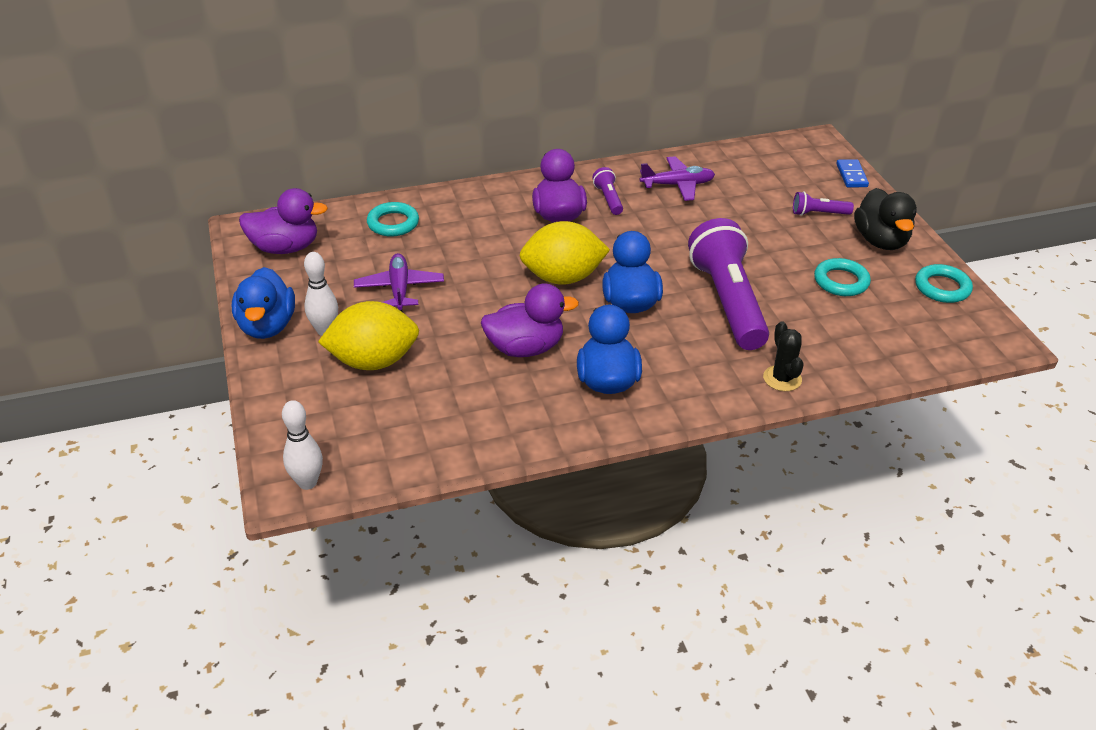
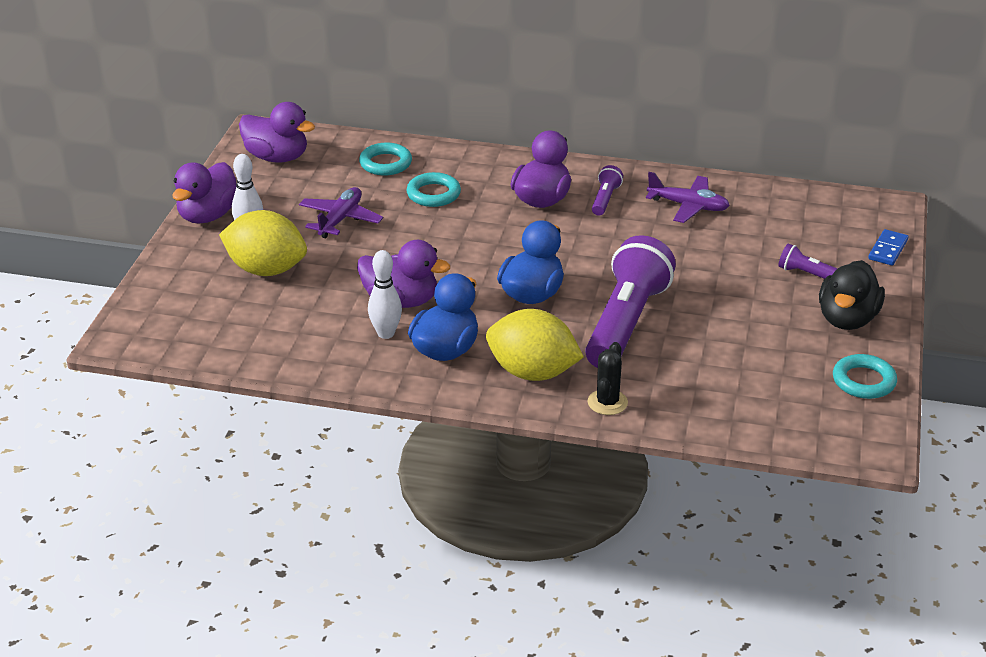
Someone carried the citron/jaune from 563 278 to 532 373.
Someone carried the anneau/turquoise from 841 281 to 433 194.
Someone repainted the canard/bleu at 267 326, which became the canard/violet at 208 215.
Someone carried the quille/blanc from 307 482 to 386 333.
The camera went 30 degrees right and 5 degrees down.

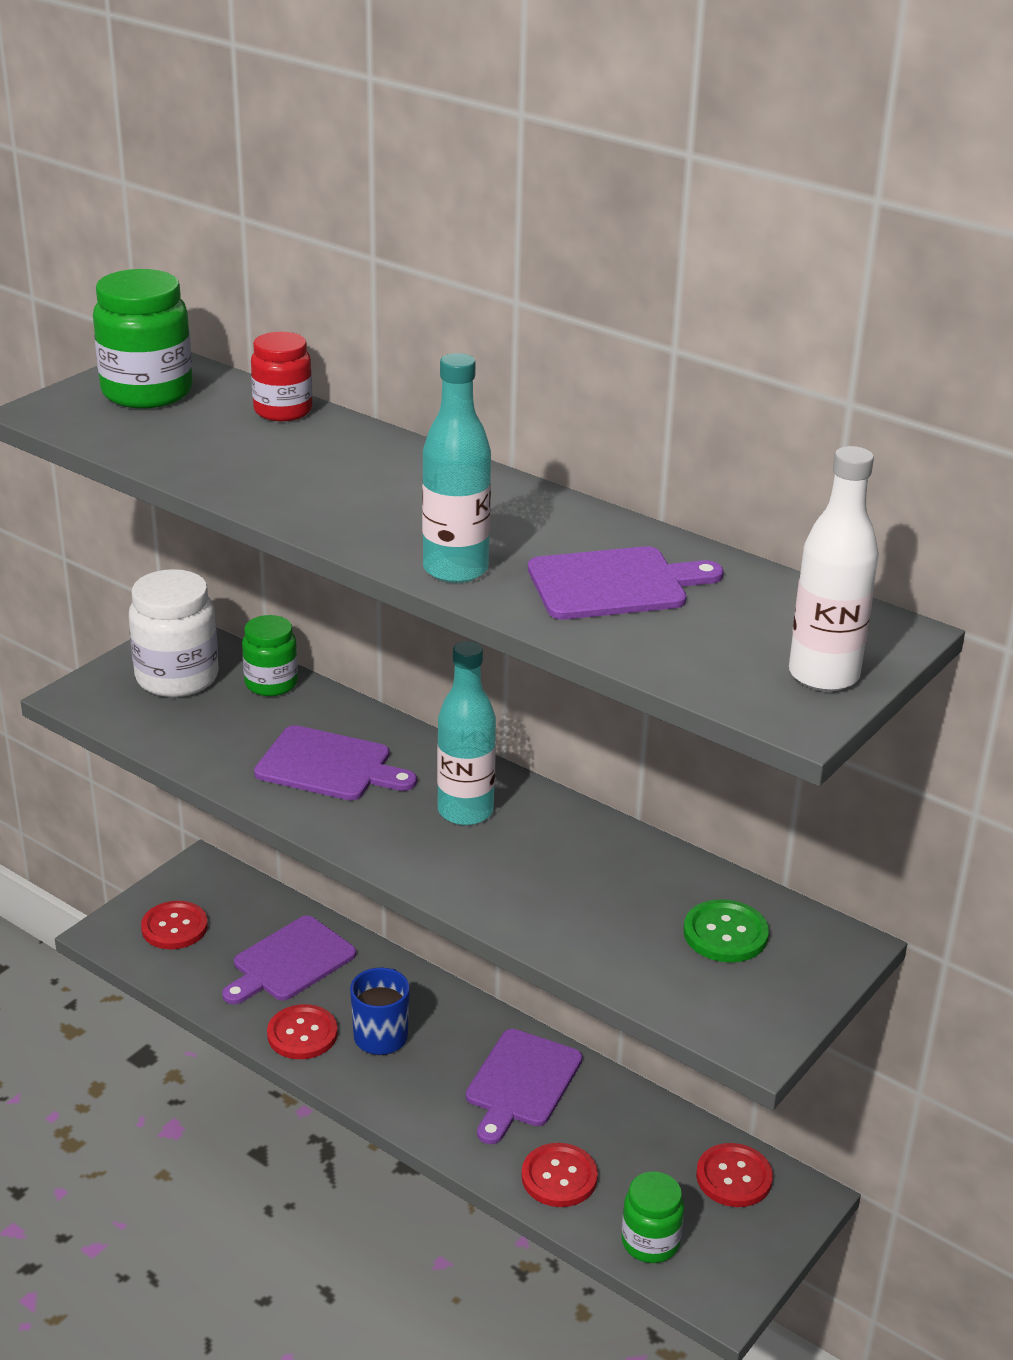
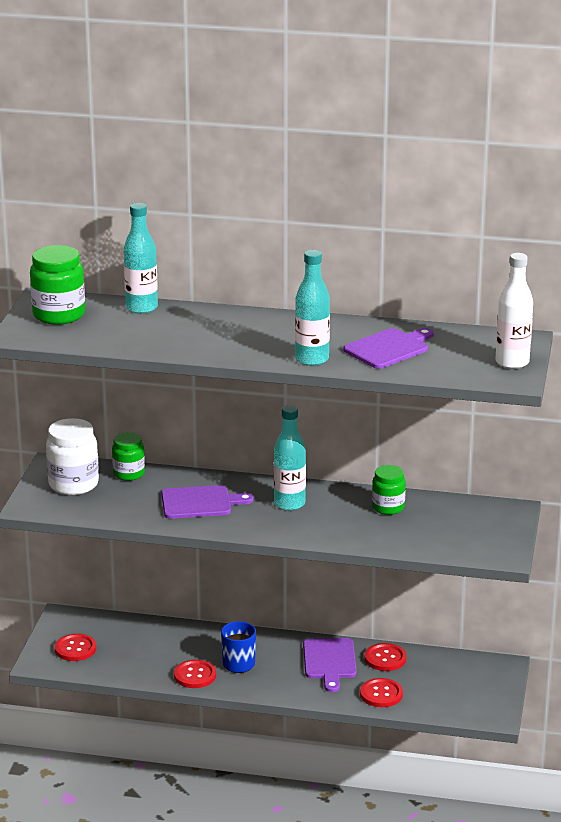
Someone swapped the bocal/rouge at 283 411 for the bouteille/turquoise at 141 308.
Someone took away the bouton/vert at 725 934.
Someone took away the planche à découper/violet at 290 962.
Someone carried the bouton/rouge from 734 1177 to 385 658.
Someone carried the bocal/vert from 650 1242 to 388 507.
The camera went 25 degrees left and 5 degrees down.

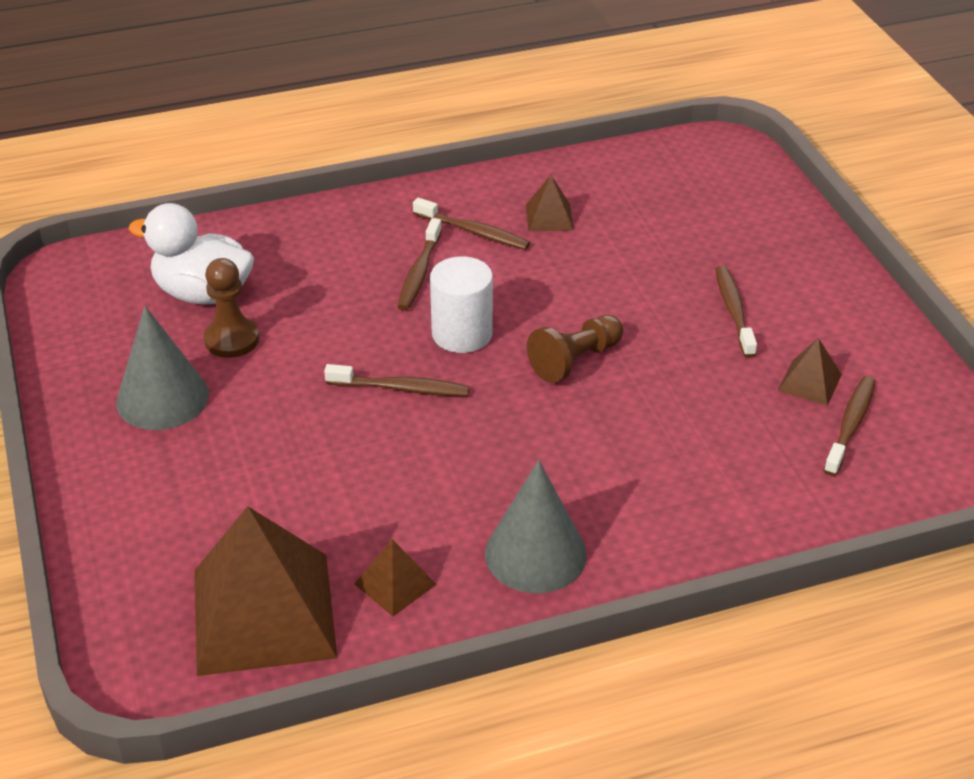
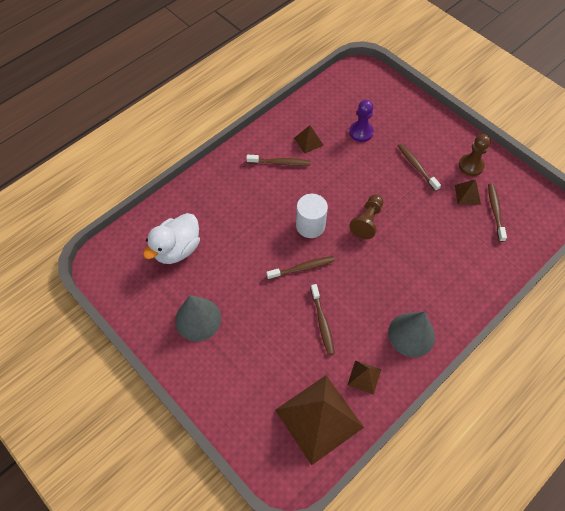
Someone rotated the canard/blanc at 203 293 by 45 degrees counterclockwise.
Someone carried the brosse à dents/marron from 419 272 to 322 322.
Someone carried the pion/marron from 231 339 to 471 166.
Someone put down the pion/violet at 361 132.
The camera went 25 degrees left and 20 degrees up.

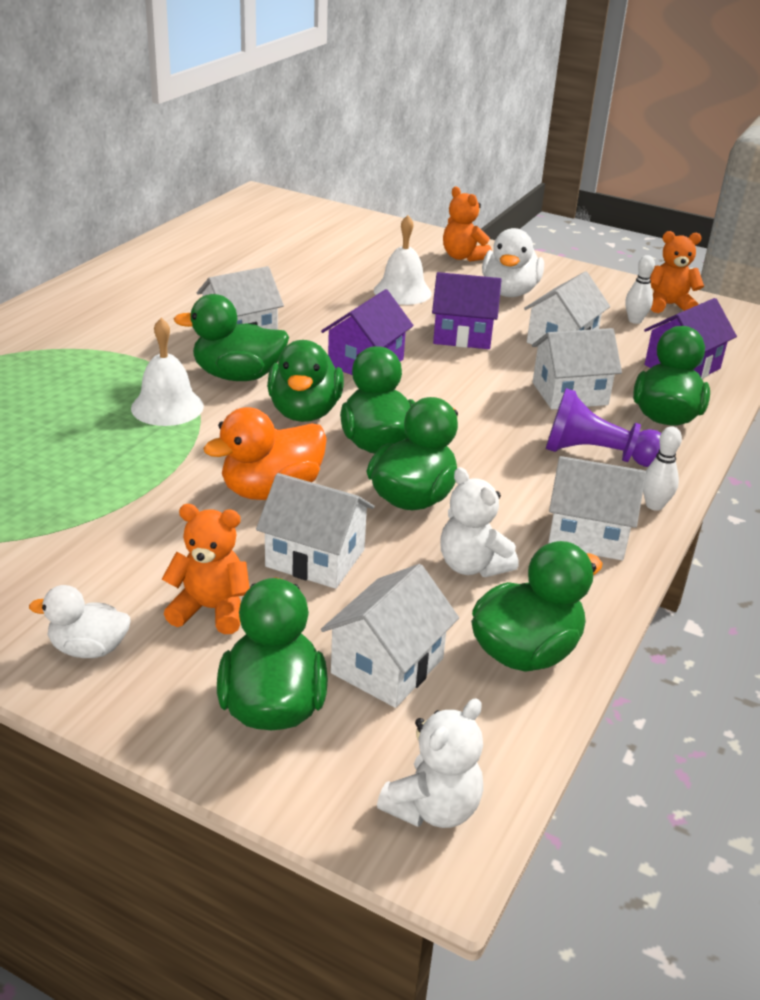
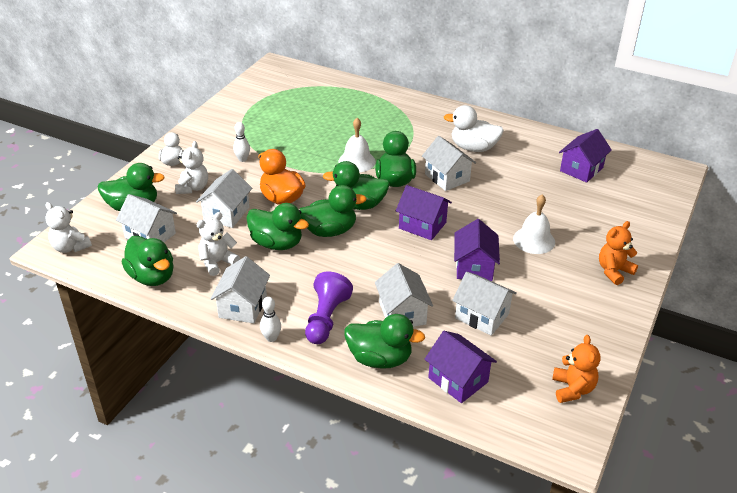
Someone carried the canard/blanc from 509 292 to 473 148.
Someone carried the quille/blanc from 635 320 to 242 159.
Someone repainted the ours en peluche/orange at 210 609, which became the ours en peluche/blanc at 193 188.
Someone put down the maison/violet at 581 169.
The camera went 90 degrees right and 5 degrees up.

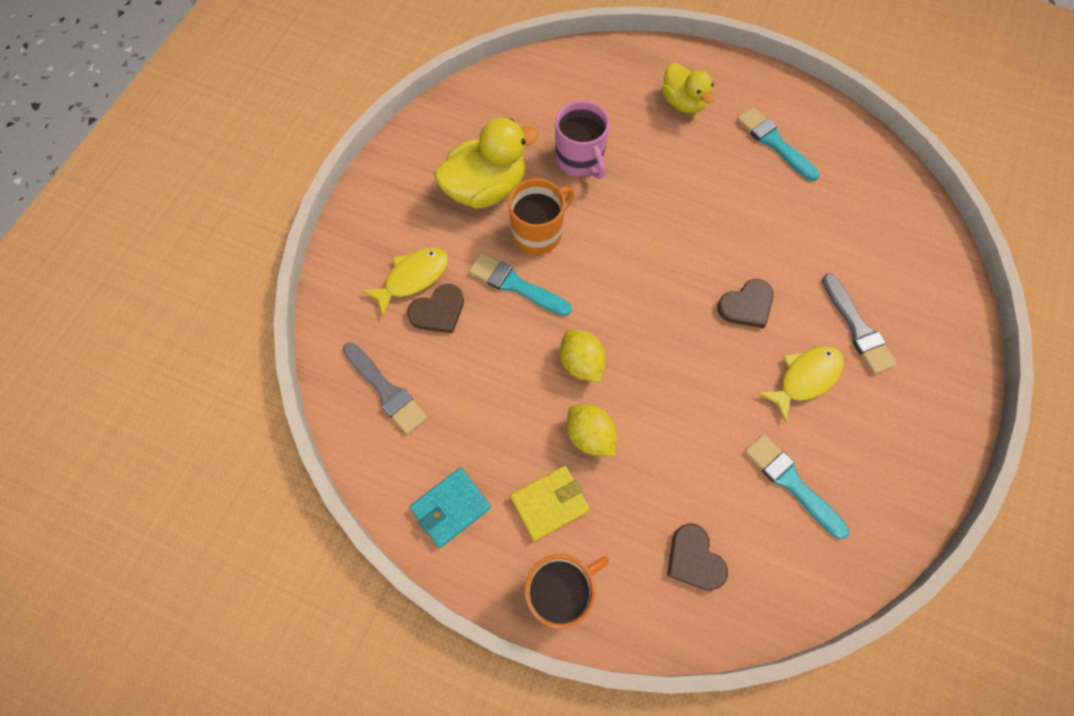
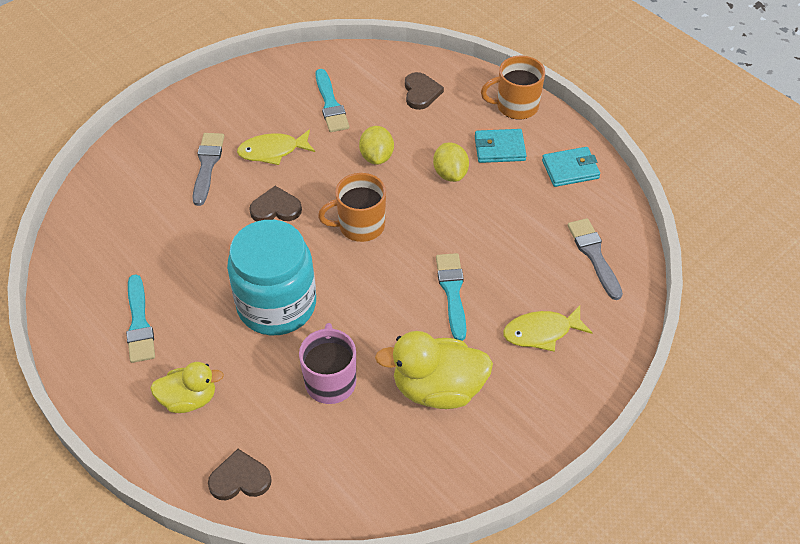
Someone rotated the canard/jaune at 683 102 by 90 degrees clockwise.
Someone carried the tasse/orange from 538 233 to 360 225.
Someone rotated the pinceau/turquoise at 516 285 by 150 degrees counterclockwise.
Someone carried the cœur/marron from 438 311 to 240 479.
Someone carried the citron/jaune from 581 363 to 376 157.
Someone repainted the portefeuille/jaune at 549 503, which became the portefeuille/turquoise at 499 148.
Someone put down the bocal/turquoise at 276 305.
The camera went 155 degrees left and 15 degrees down.

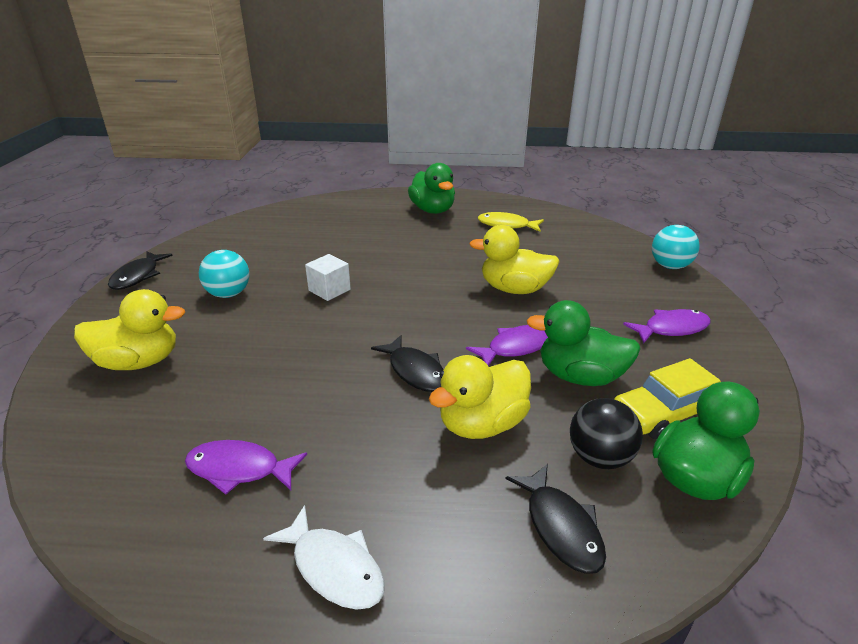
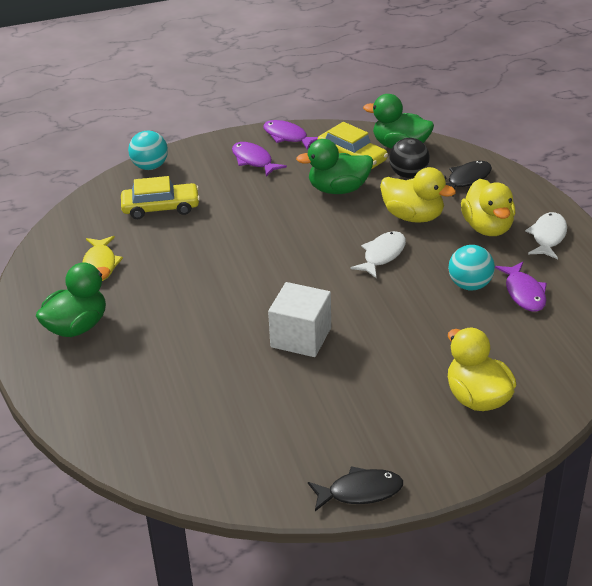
Someone carried the canard/jaune from 514 289 to 487 228.
Someone carried the balle/turquoise from 228 294 to 470 285.
Someone scaled the cube/blanc at 329 290 by 1.55.
Someone rotated the canard/vert at 580 376 by 90 degrees clockwise.
Someone carried the poisson/violet from 516 347 to 287 137.
Someone repainted the poisson/noir at 415 371, which became the poisson/blanc at 382 255.
Someone put down the voiture/jaune at 161 208.
The camera went 110 degrees left and 5 degrees up.

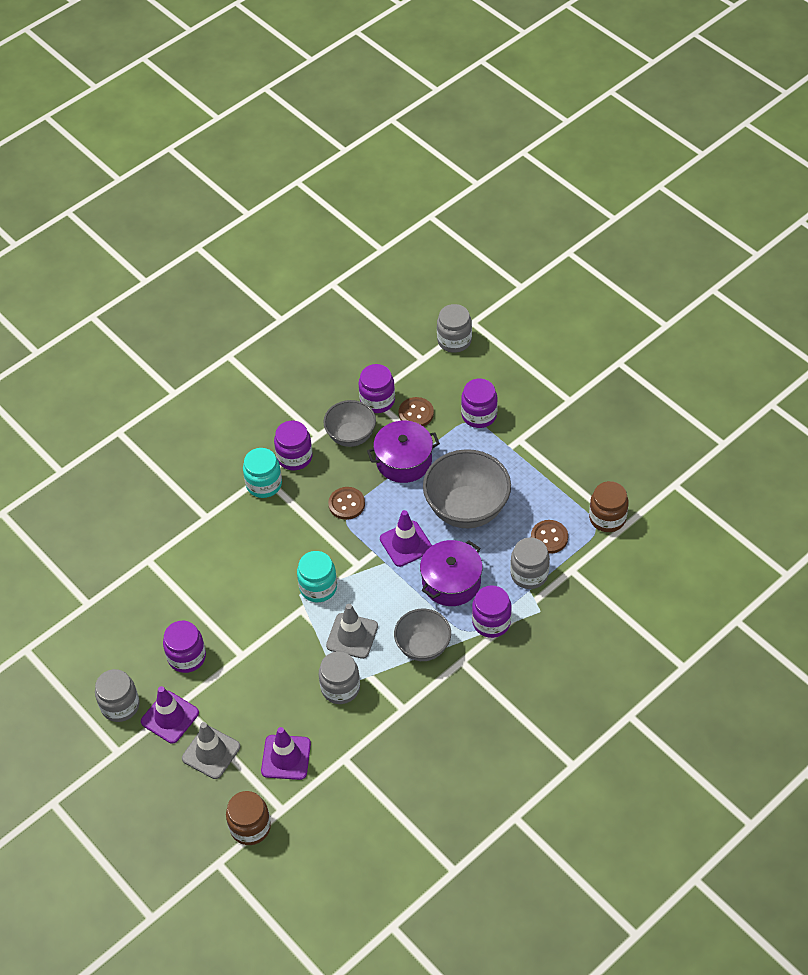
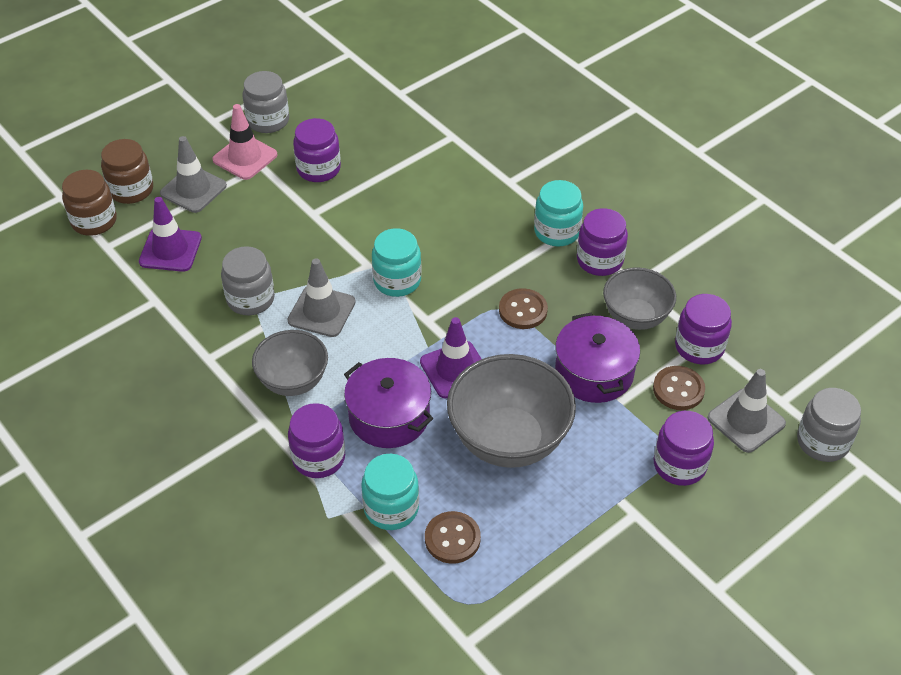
Someone carried the bocal/marron from 607 518 to 131 190.
Someone repainted the bocal/gris at 529 574, which became the bocal/turquoise at 391 508.
Someone repainted the cône de chantier/violet at 170 717, which became the cône de chantier/rose at 245 157.
Someone put down the cône de chantier/gris at 746 421.
The camera went 90 degrees right and 5 degrees down.

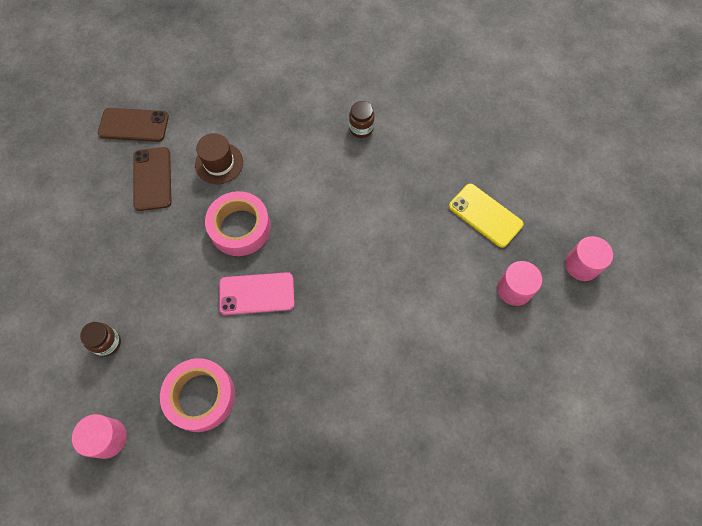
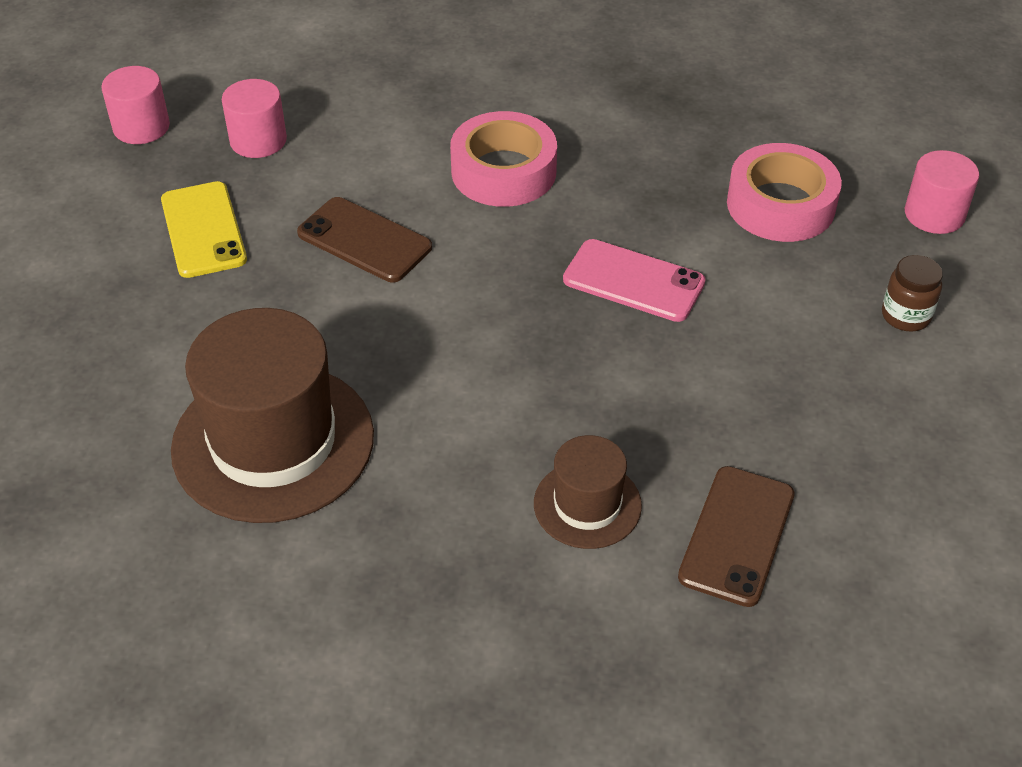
Someone swapped the bocal/marron at 361 129 for the chapeau/marron at 273 442.
Someone carried the téléphone/marron from 134 125 to 364 240.
Someone carried the ruban adhésif/rose from 240 228 to 503 171.
The camera went 150 degrees left and 20 degrees down.

